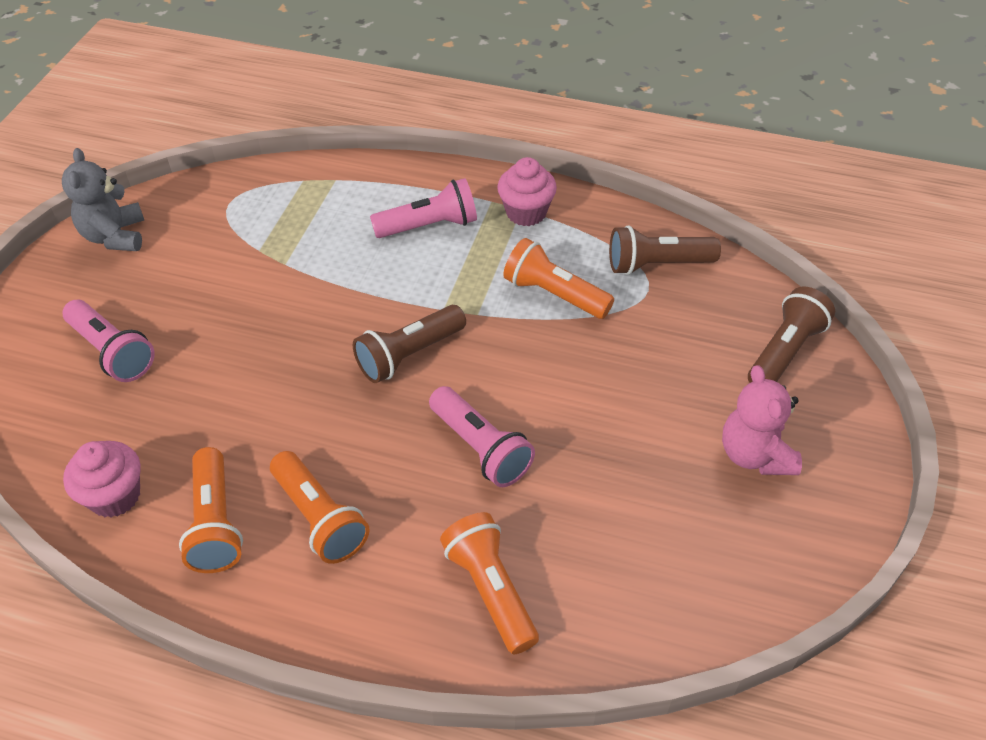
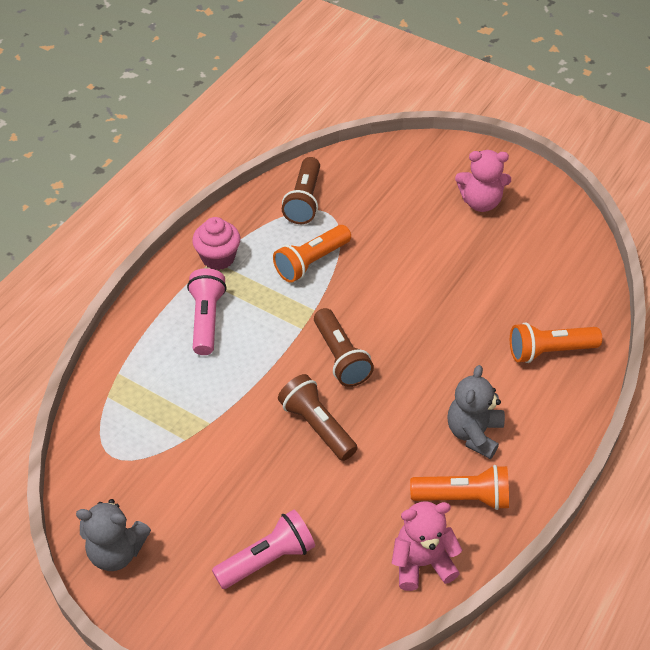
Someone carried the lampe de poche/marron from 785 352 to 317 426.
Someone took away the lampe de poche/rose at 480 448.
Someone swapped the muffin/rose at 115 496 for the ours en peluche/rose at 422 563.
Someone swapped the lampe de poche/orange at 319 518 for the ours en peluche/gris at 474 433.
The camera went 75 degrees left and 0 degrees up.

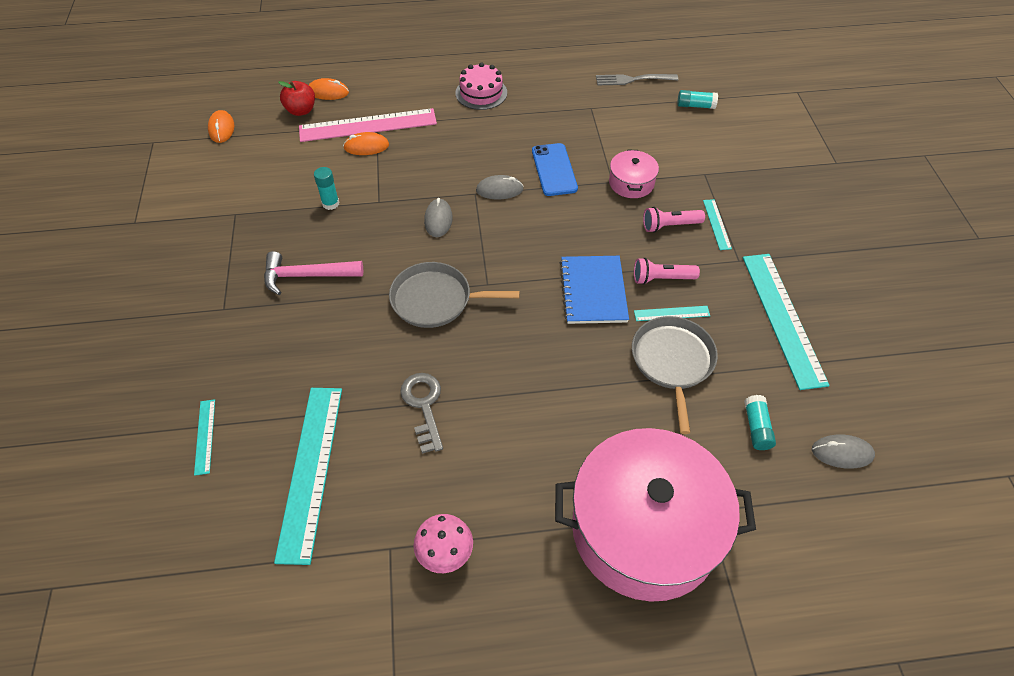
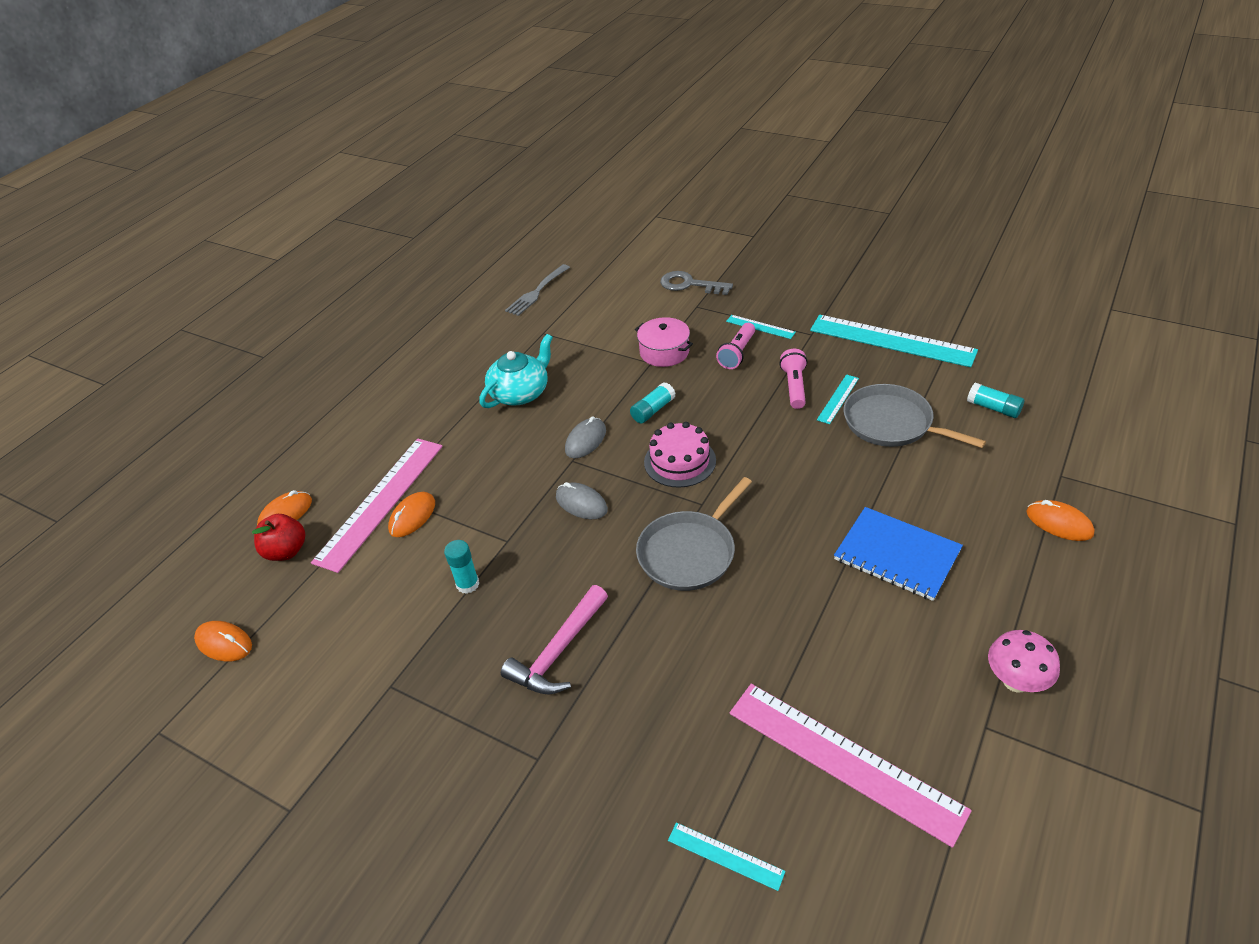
Someone carried the gâteau/rose from 481 93 to 680 461.
Someone carried the bâton de colle/turquoise from 695 106 to 653 410.
Someone took away the téléphone/bleu at 554 170.
Someone carried the carnet/bleu from 593 291 to 897 555.
Someone rotated the lampe de poche/rose at 661 279 by 150 degrees clockwise.
Someone carried the clé/gris from 424 406 to 690 284.
Someone repainted the règle/turquoise at 311 470, which became the règle/rose at 844 760.
Someone swapped the marmite/rose at 644 529 for the souris/orange at 1059 523.
Someone took away the souris/gris at 842 453.
Someone put down the théière/turquoise at 520 393.
The camera went 50 degrees left and 10 degrees down.

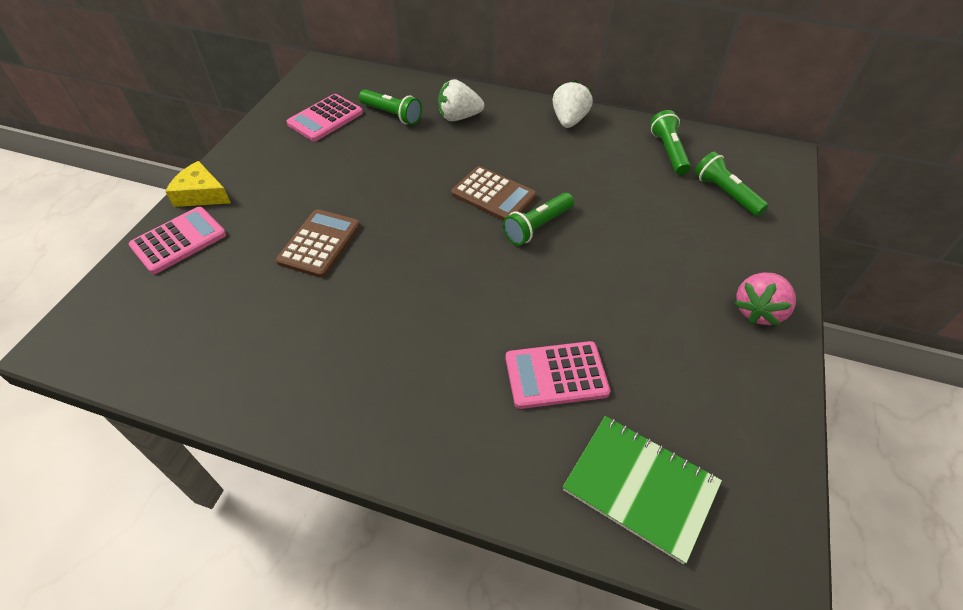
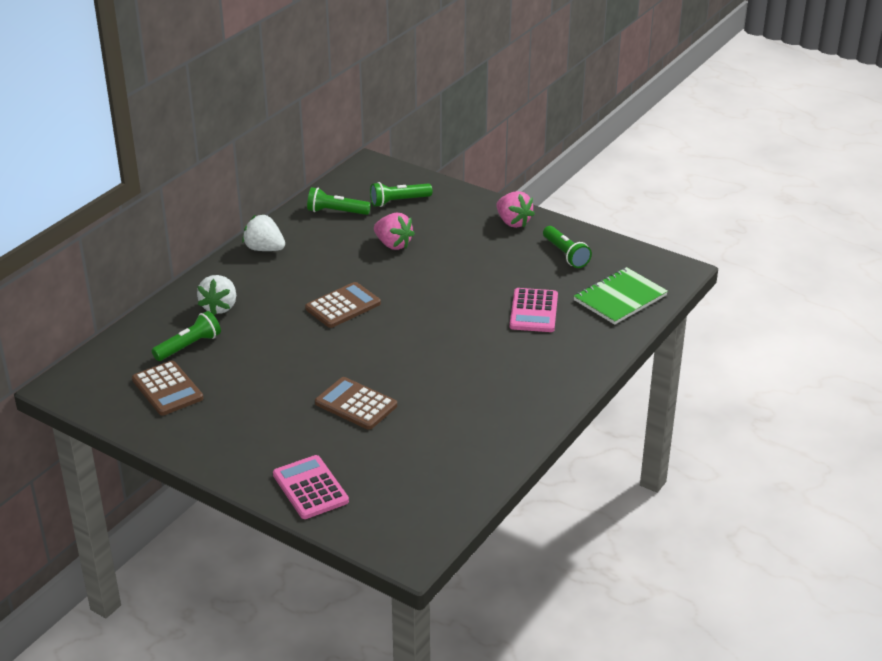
Someone repainted the calculatrice/rose at 325 118, which became the calculatrice/marron at 167 389.
Someone took away the fromage/jaune at 201 194.
Someone carried the lampe de poche/vert from 537 226 to 565 254.
Someone put down the fraise/rose at 393 244.
The camera went 75 degrees left and 15 degrees down.

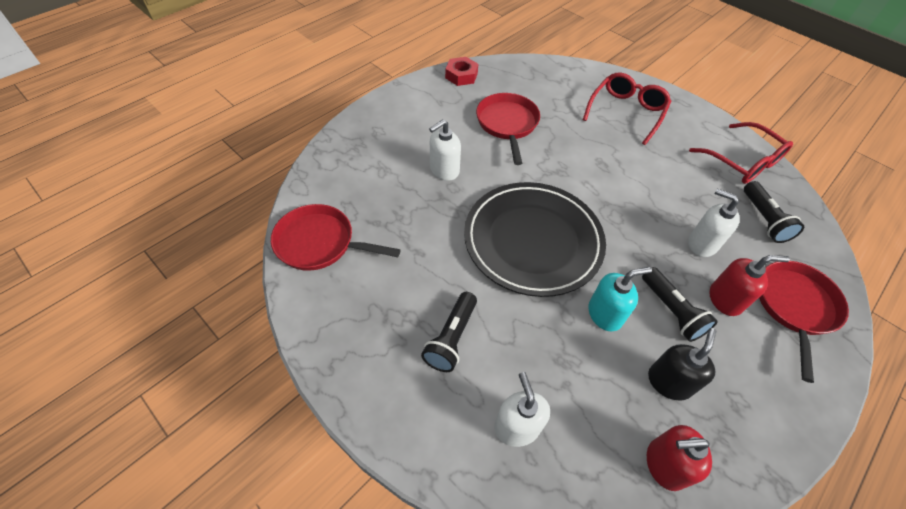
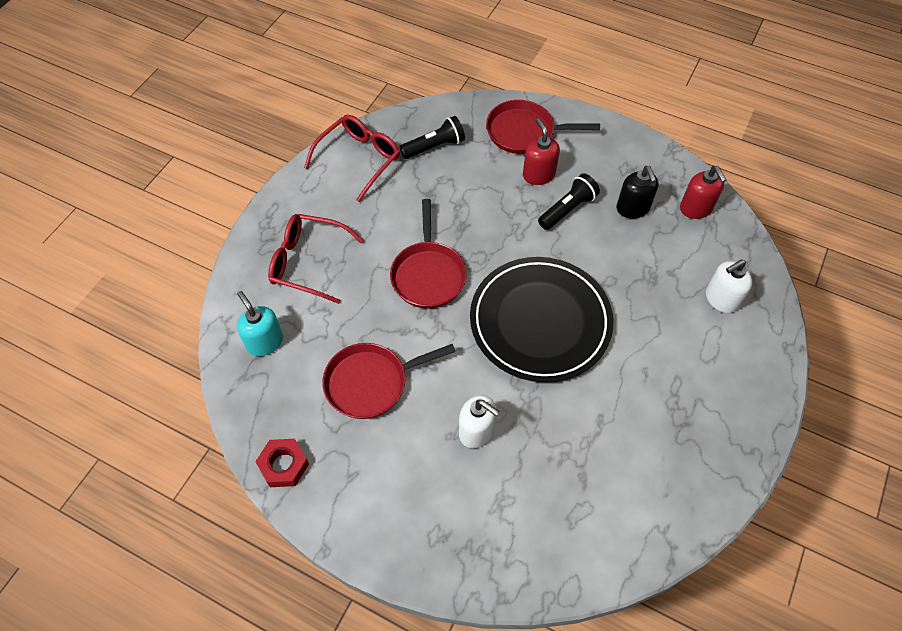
Someone took away the distributeur de savon/blanc at 702 244.
Someone carried the poêle/rouge from 320 243 to 428 274.
Someone carried the distributeur de savon/turquoise from 605 314 to 265 342.
Someone took away the lampe de poche/noir at 451 338.
Someone rotated the distributeur de savon/noir at 669 382 by 120 degrees counterclockwise.
The camera went 105 degrees left and 5 degrees up.

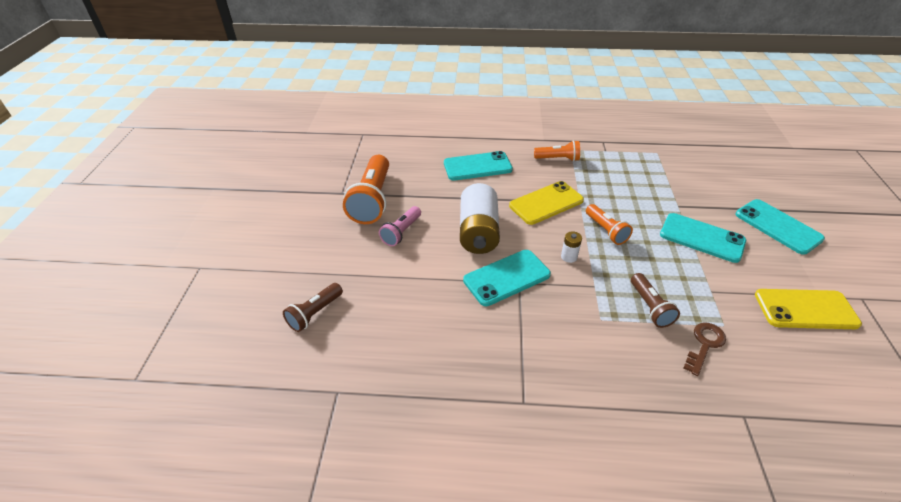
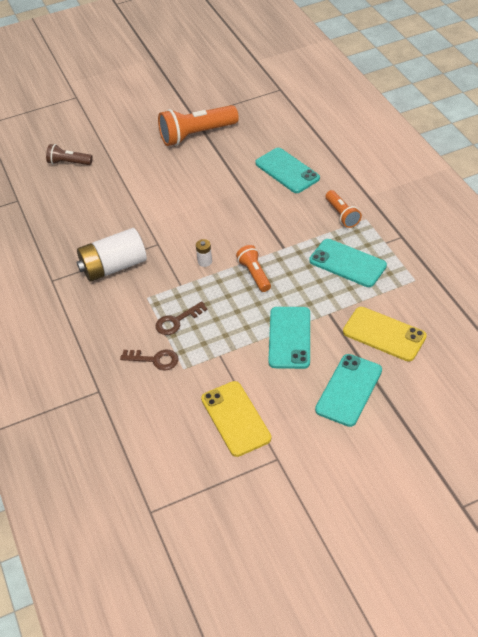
Someone carried the téléphone/jaune from 546 203 to 384 334.
Someone carried the pile/blanc from 478 232 to 113 267.
Someone rotated the lampe de poche/orange at 606 230 by 120 degrees clockwise.
Someone took away the lampe de poche/rose at 401 232.
Someone carried the téléphone/turquoise from 507 277 to 347 263.
Someone swapped the lampe de poche/marron at 650 307 for the clé/marron at 177 321.
The camera went 65 degrees right and 5 degrees up.

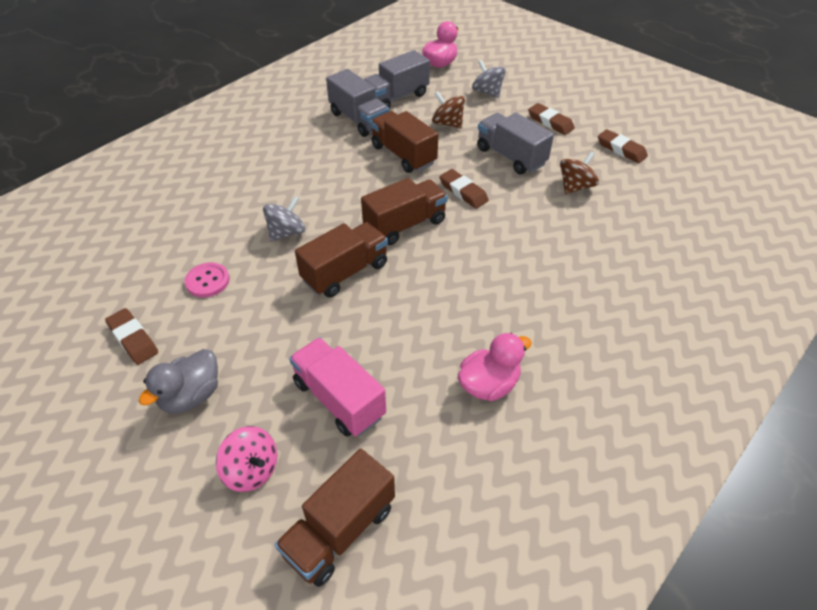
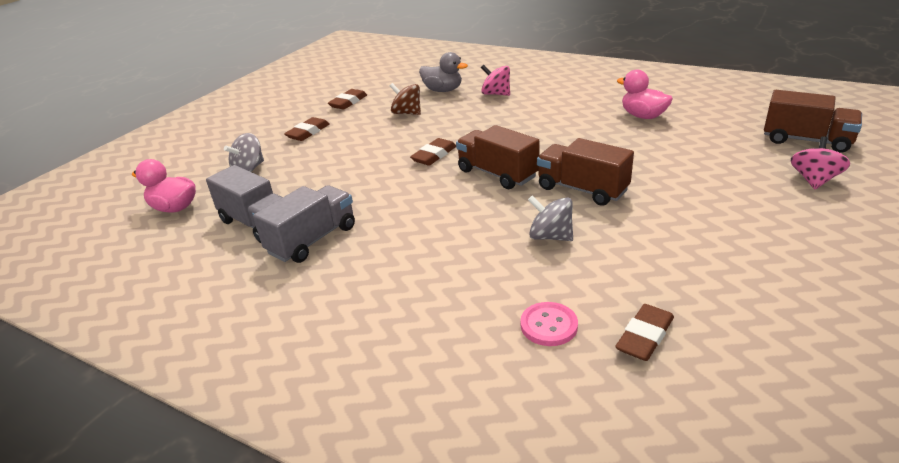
Someone took away the toupie/marron at 447 123.
Someone took away the camion/marron at 403 155.
Someone took away the camion/gris at 511 156.
Someone carried the bouton/rose from 207 281 to 548 325.
Someone carried the gomme/marron from 133 339 to 644 336.
Someone took away the camion/rose at 339 399.
Someone carried the canard/gris from 191 396 to 443 90.
Someone put down the toupie/rose at 496 94.
The camera went 100 degrees left and 15 degrees down.

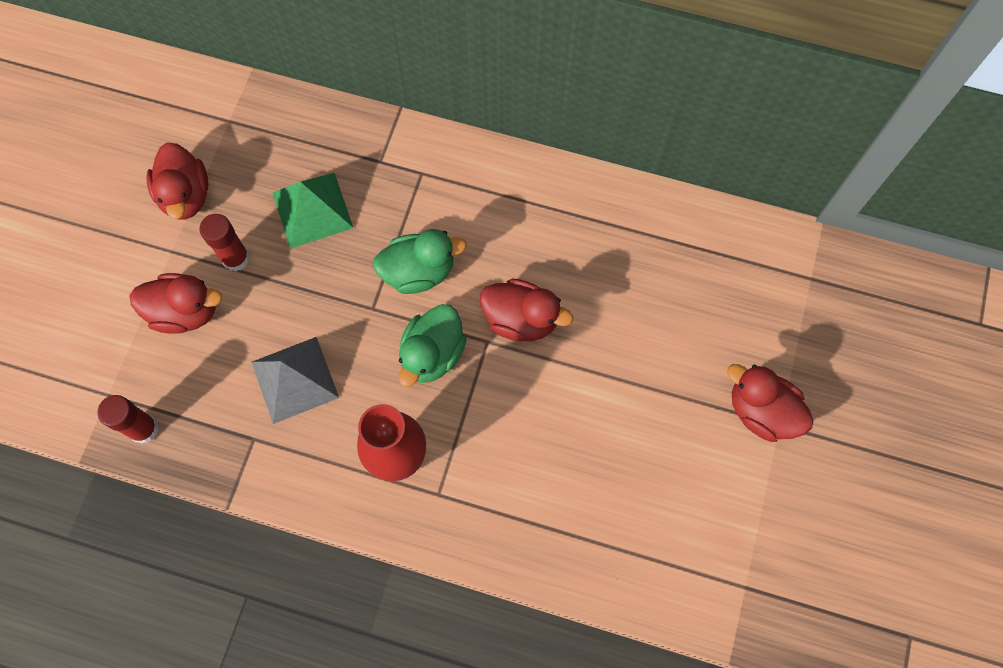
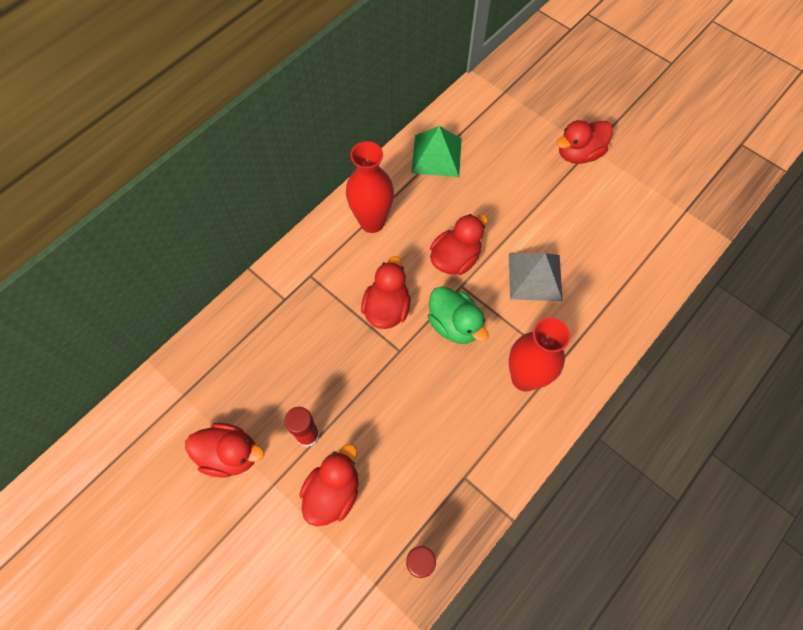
Someone carried the pyramide/vert from 312 210 to 436 155.
Someone repainted the canard/vert at 419 272, which became the canard/rouge at 387 308.
Someone carried the pyramide/gris from 295 379 to 535 276.
Someone put down the vase/rouge at 372 222.
The camera went 65 degrees left and 5 degrees down.

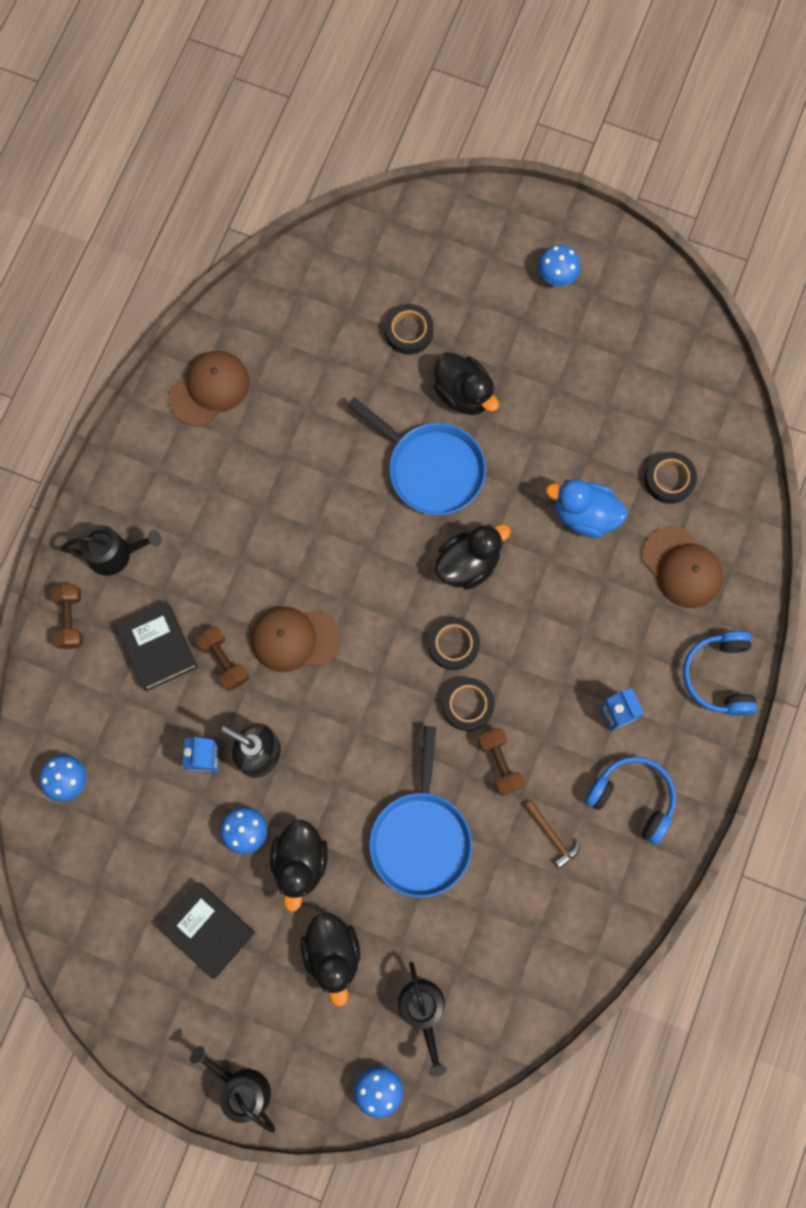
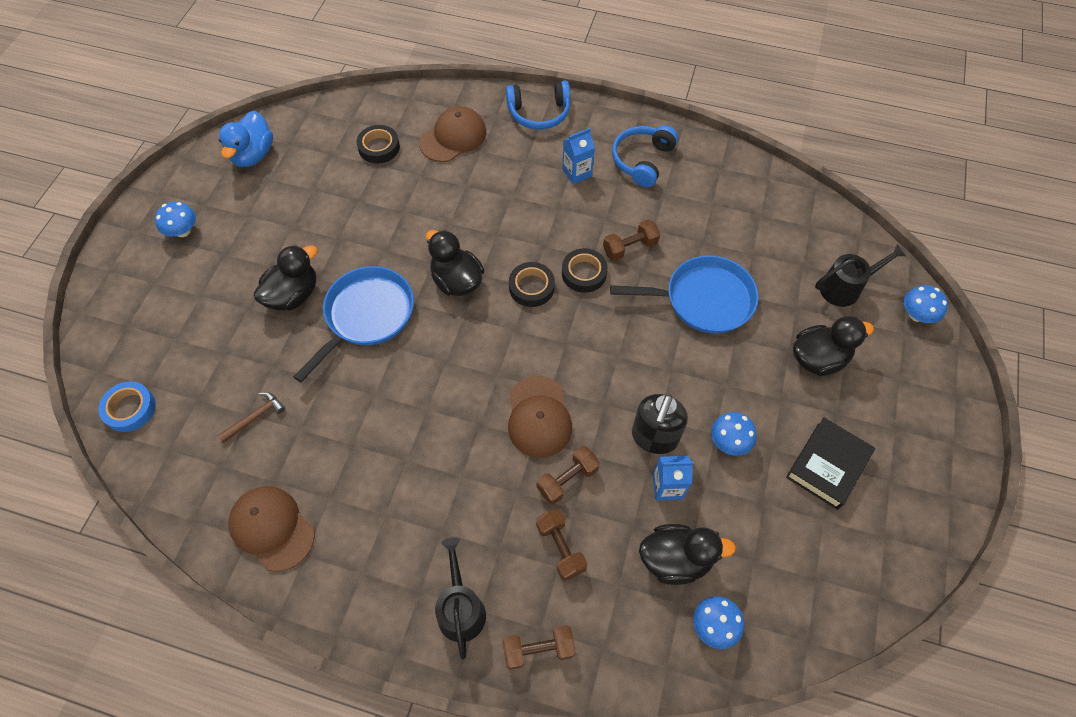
Someone took away the ruban adhésif/noir at 409 331.
Someone carried the canard/bleu from 584 515 to 253 155.
Someone swapped the livre/noir at 158 647 for the haltère/marron at 560 548.
Someone carried the marteau/marron from 552 836 to 255 417.
Someone carried the canard/noir from 300 862 to 675 559.
Someone took away the arrosoir/noir at 241 1088.
Someone put down the ruban adhésif/bleu at 130 409.
The camera went 95 degrees left and 15 degrees down.

